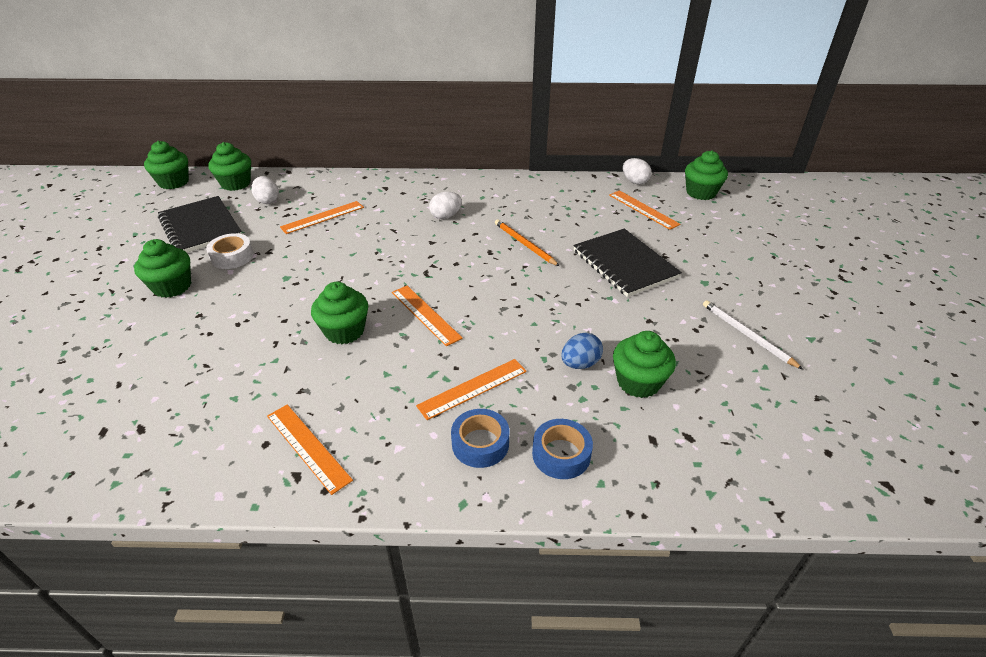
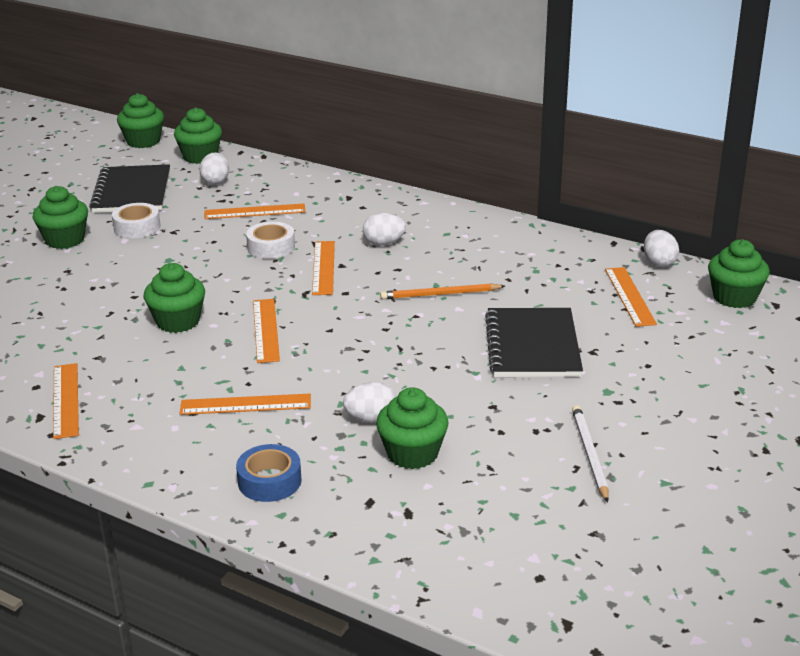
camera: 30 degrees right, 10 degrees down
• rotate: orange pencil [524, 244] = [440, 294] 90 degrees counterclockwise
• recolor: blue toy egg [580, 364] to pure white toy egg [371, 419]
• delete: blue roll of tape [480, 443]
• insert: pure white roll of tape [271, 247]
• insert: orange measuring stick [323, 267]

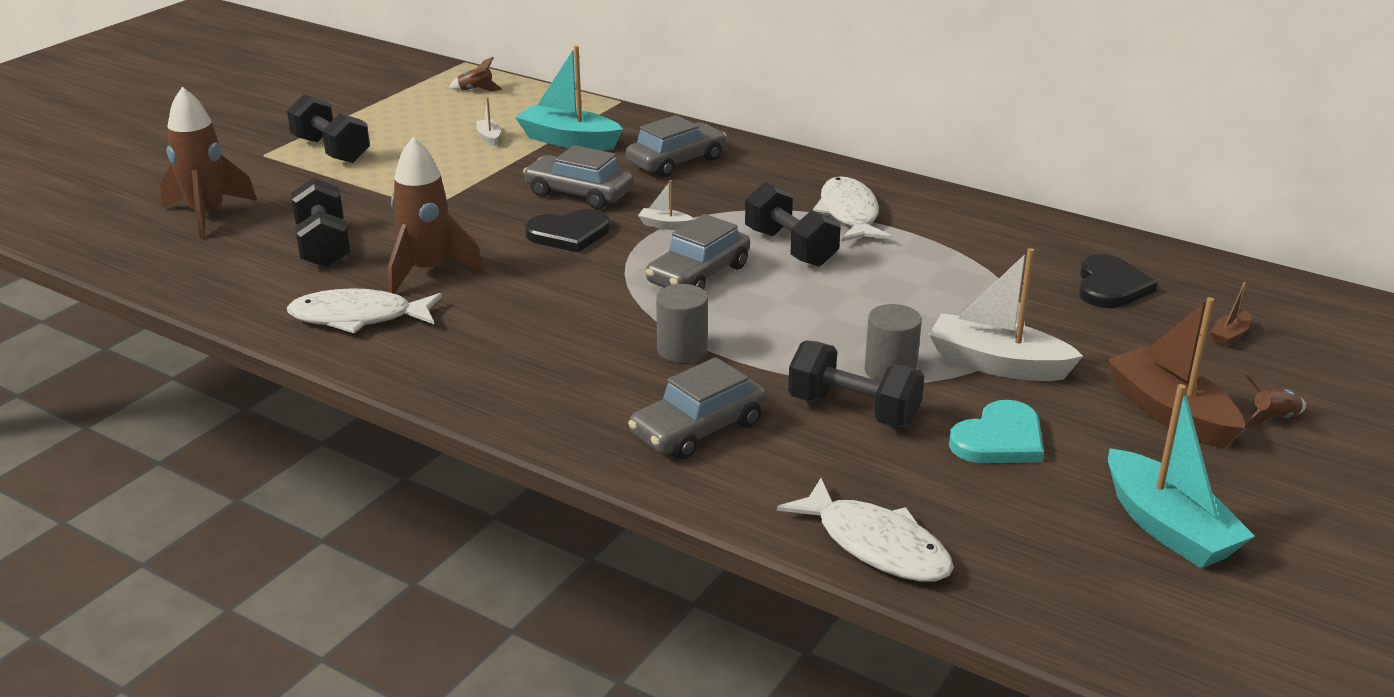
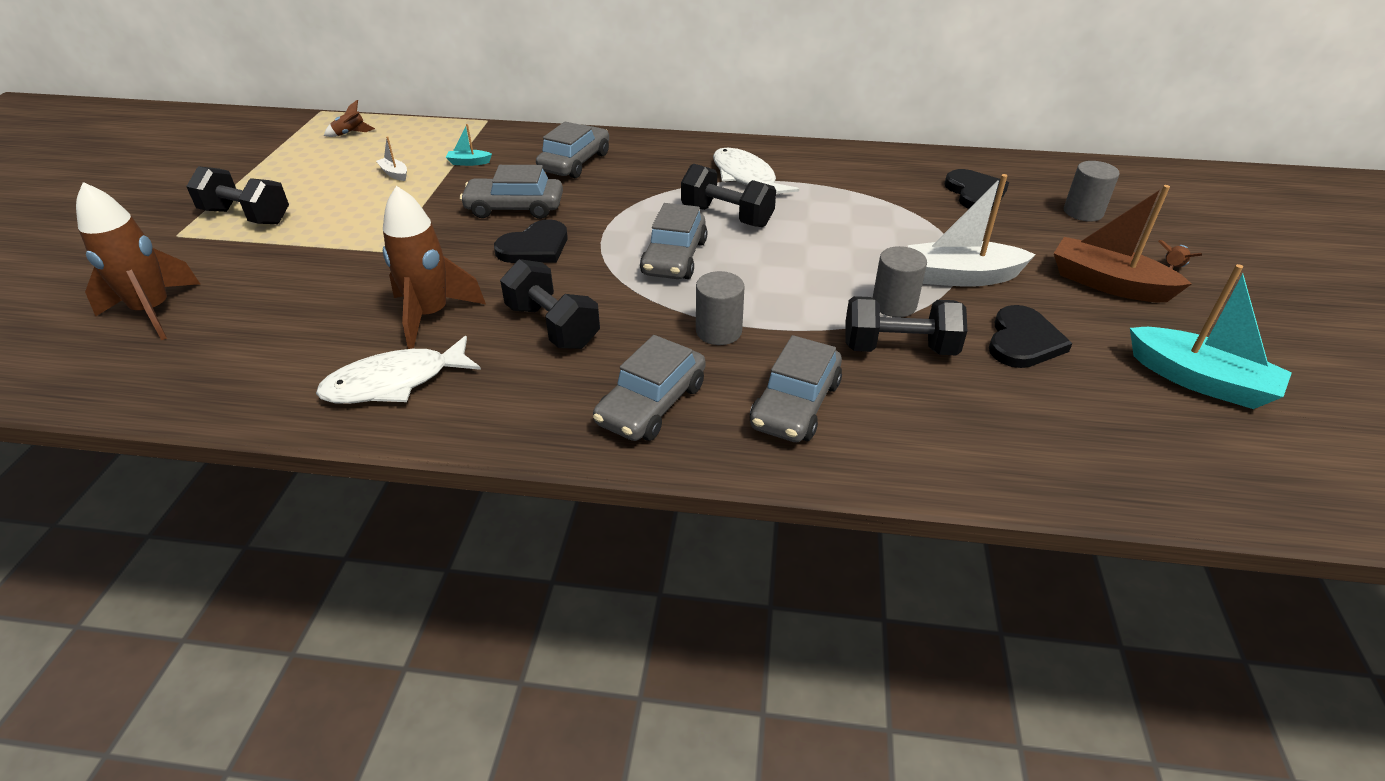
camera: 25 degrees left, 10 degrees up
• resize: aqua toy boat [569, 141] = [469, 162] x0.45
• move: jet-black free weight [323, 246] to [553, 326]
• delete: pure white toy boat [664, 225]
• replace: russet toy boat [1229, 335] to gray solid cylinder [1083, 212]
• recolor: aqua love heart [999, 439] to jet-black love heart [1023, 341]
• delete: pure white fish figure [876, 545]
• insert: gray automobile [652, 404]

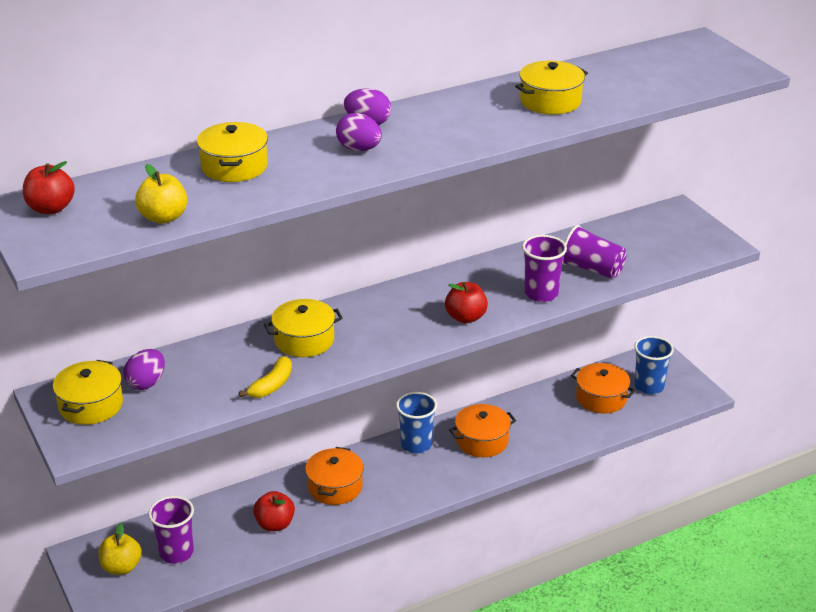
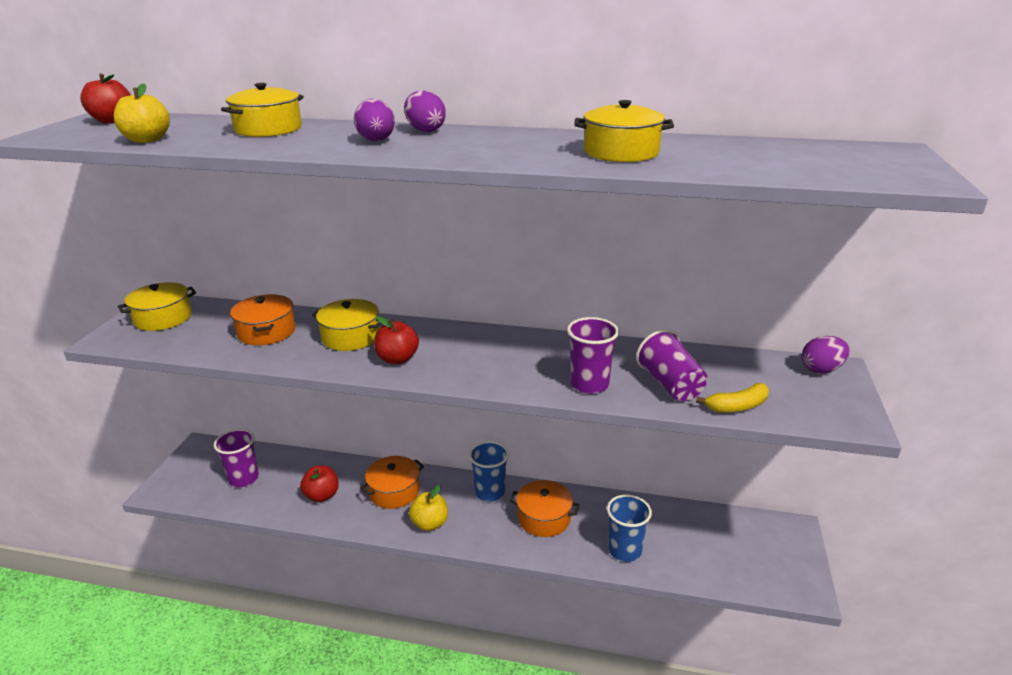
camera: 40 degrees right, 5 degrees down
• move: crimson apple fruit [465, 317] to [397, 359]
• move: blue tumbler [649, 386] to [624, 550]
• move: violet toy egg [146, 383] to [821, 369]
• move: golden banana fruit [272, 385] to [737, 406]
• move: orange stockpot [601, 398] to [266, 332]
• move: golden apple fruit [121, 567] to [430, 523]

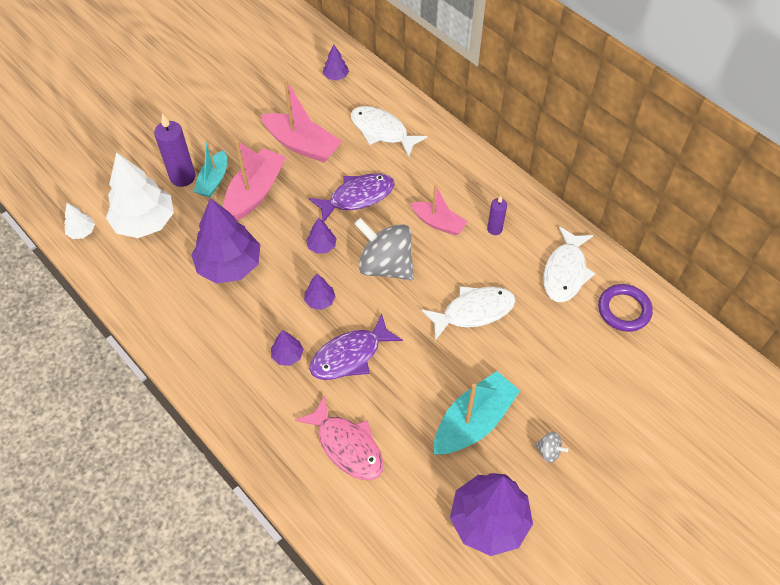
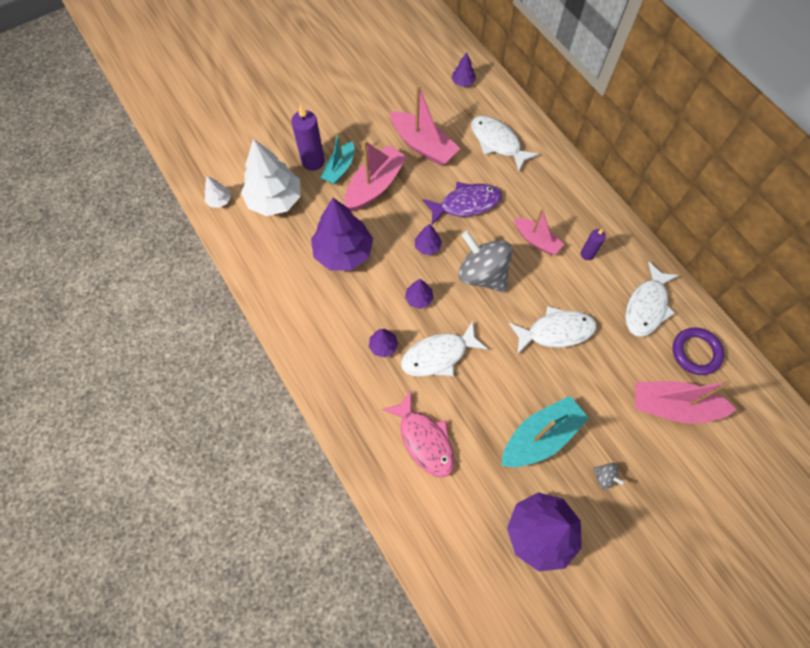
camera: 10 degrees right, 10 degrees up
• recolor: violet fish figure [350, 355] to pure white fish figure [438, 355]
• insert: rosy toy boat [673, 406]

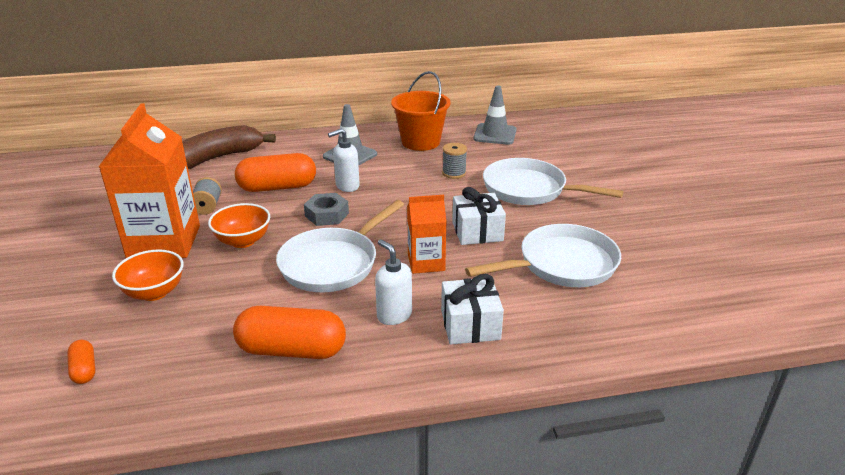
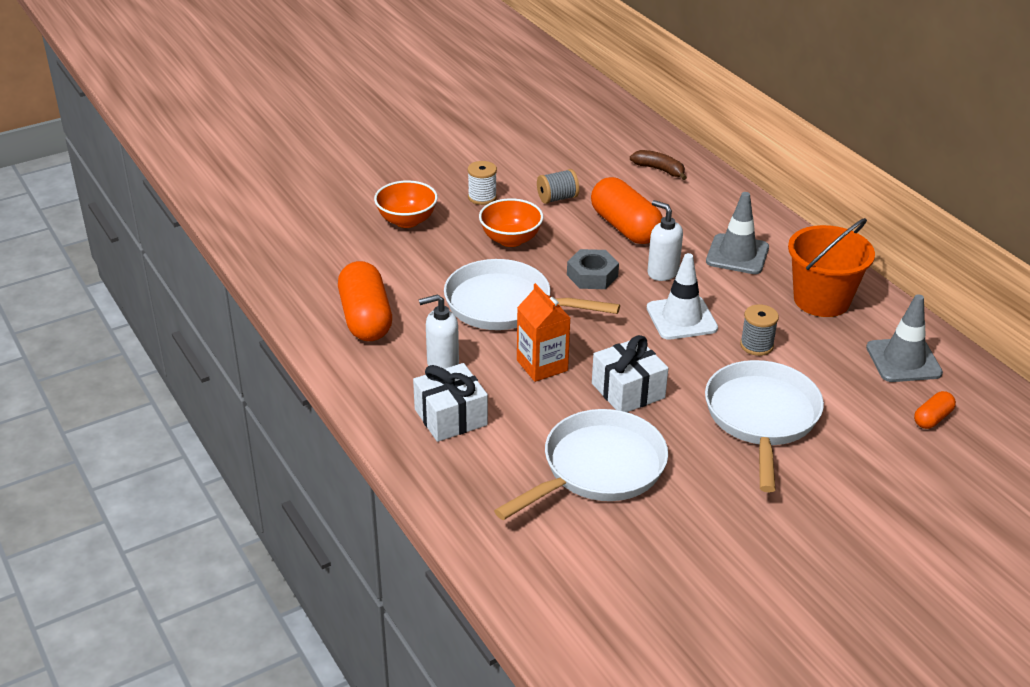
camera: 70 degrees right, 5 degrees up
• replace: orange carton [164, 242] to pure white spool [482, 197]
• resize: russet banana fruit [218, 157] = [659, 170] x0.50
• rotate: pure white pan [561, 264] = [597, 469] 90 degrees counterclockwise
• rotate: pure white pump bottle [394, 315] = [442, 364] 135 degrees counterclockwise
• move: orange pill shape [84, 370] to [932, 418]
• insert: pure white safety cone [681, 318]

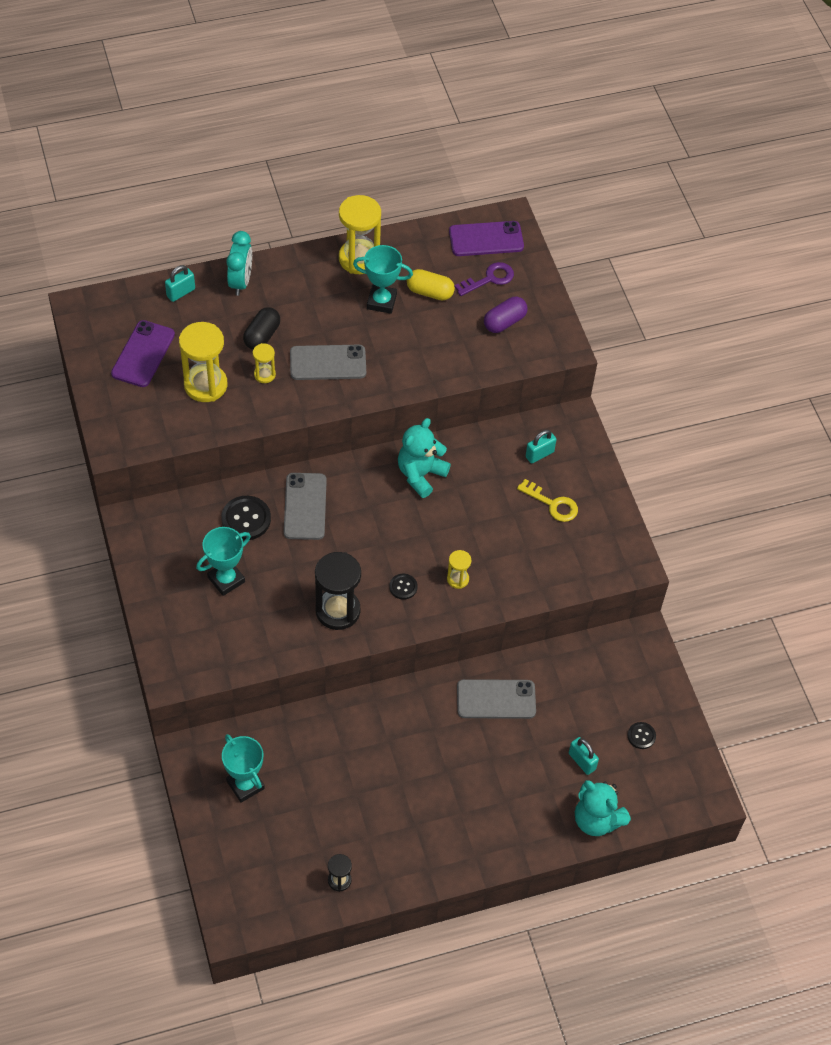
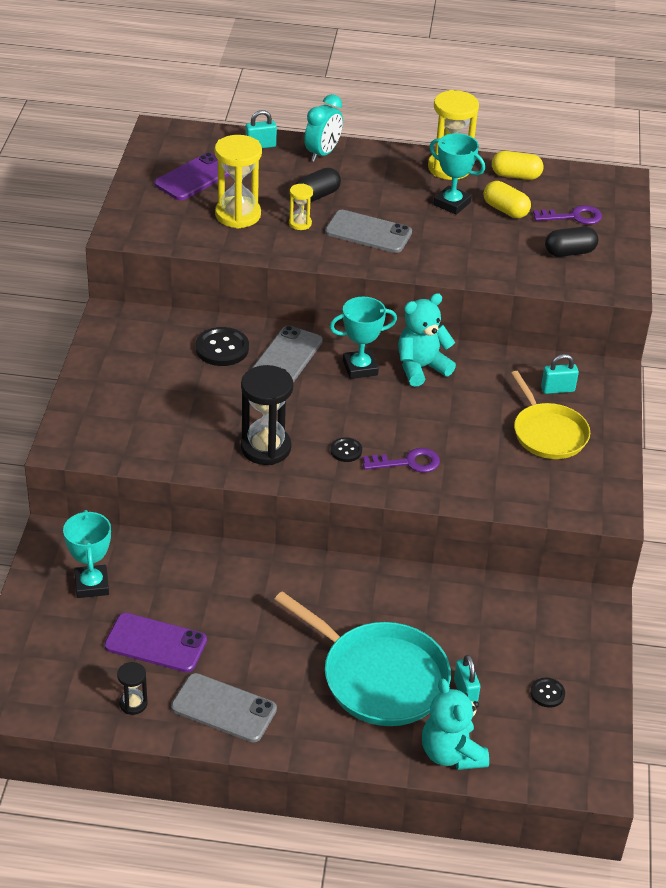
camera: 25 degrees right, 15 degrees down
• move: violet phone [486, 239] to [155, 643]
• recolor: violet pill shape [504, 322] to jet-black pill shape [569, 252]
• replace: golden latchkey [552, 504] to golden pan [548, 433]
• move: aqua trophy [226, 579] to [360, 368]
• replace: golden sand timer [458, 579] to violet latchkey [408, 462]
• move: gray phone [496, 699] to [224, 708]
• insert: golden pill shape [516, 176]
• insert: aqua pan [379, 677]

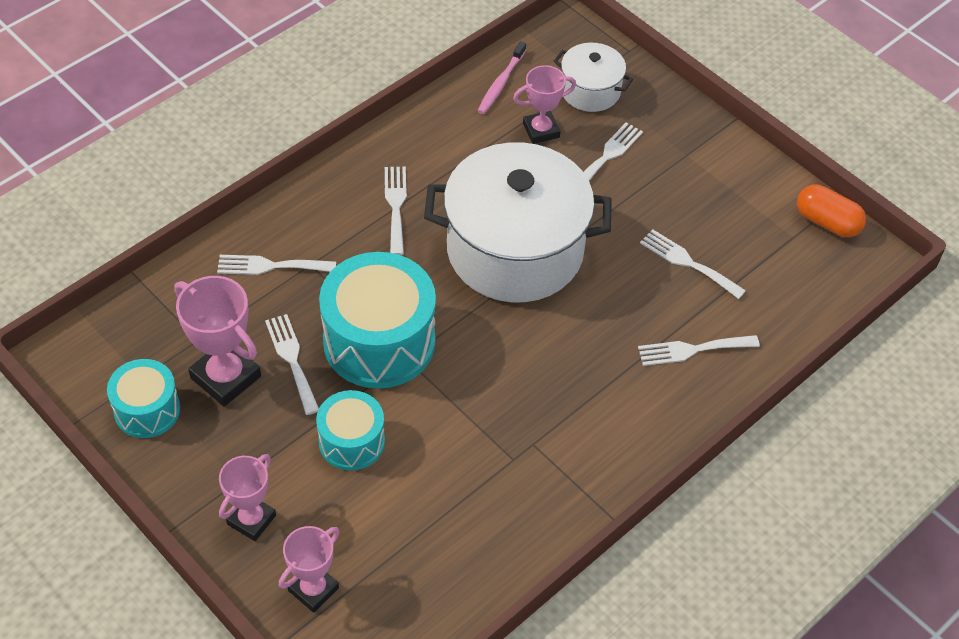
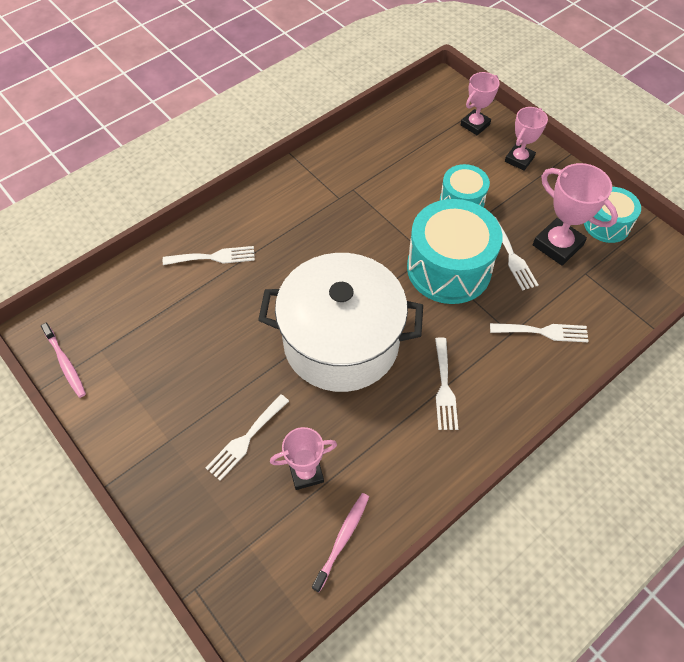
camera: 175 degrees left, 5 degrees up
• delete: pure white stockpot [590, 91]
• replace: orange pill shape [827, 222] to rosy toothbrush [65, 363]
• delete: pure white dinner fork [688, 262]

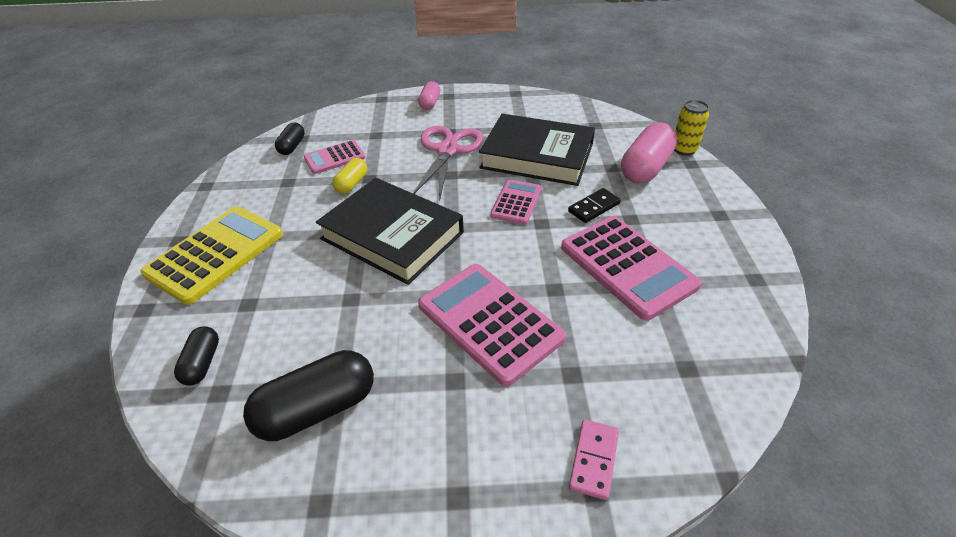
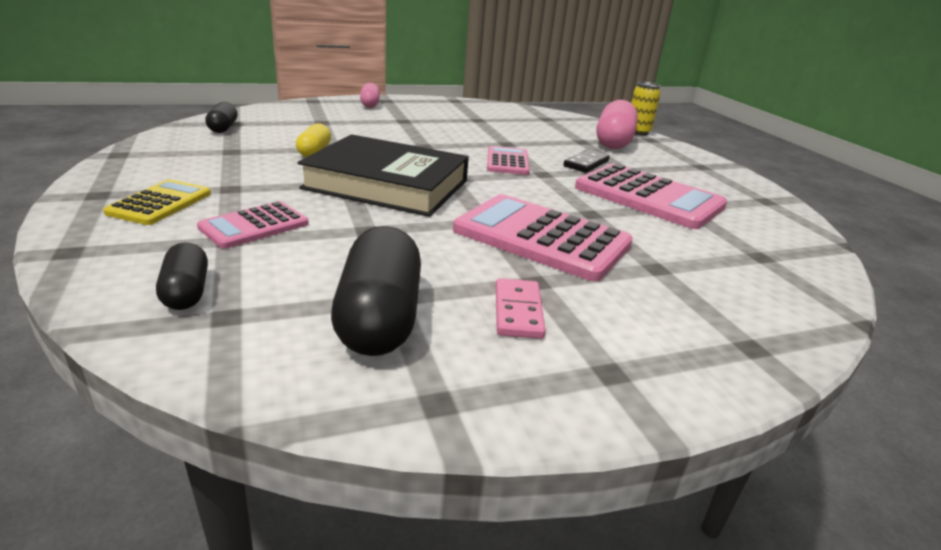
camera: 20 degrees left, 15 degrees down
• delete: jet-black hardback [537, 156]
• delete: rosy pair of scissors [447, 150]
• move: rosy adding machine [334, 158] to [254, 226]
• resize: golden adding machine [216, 254] = [160, 203] x0.56
• rotate: jet-black pill shape [317, 409] = [379, 318] 45 degrees counterclockwise
• move: rosy domino tile [593, 460] to [518, 311]

